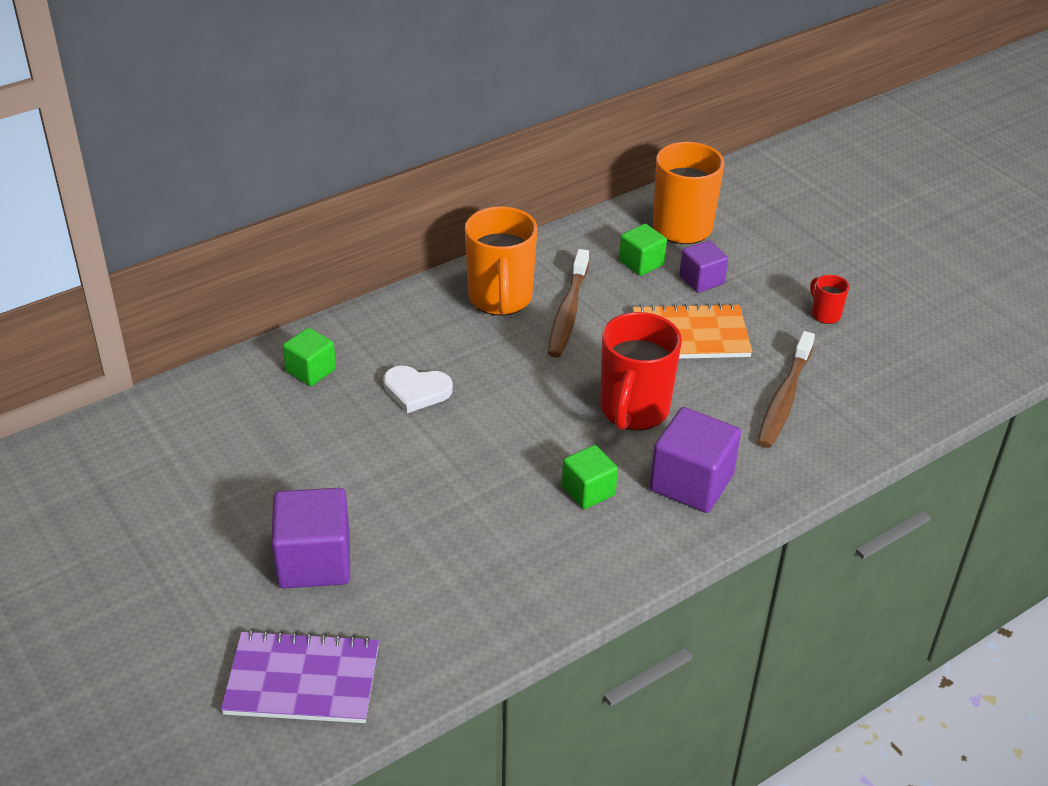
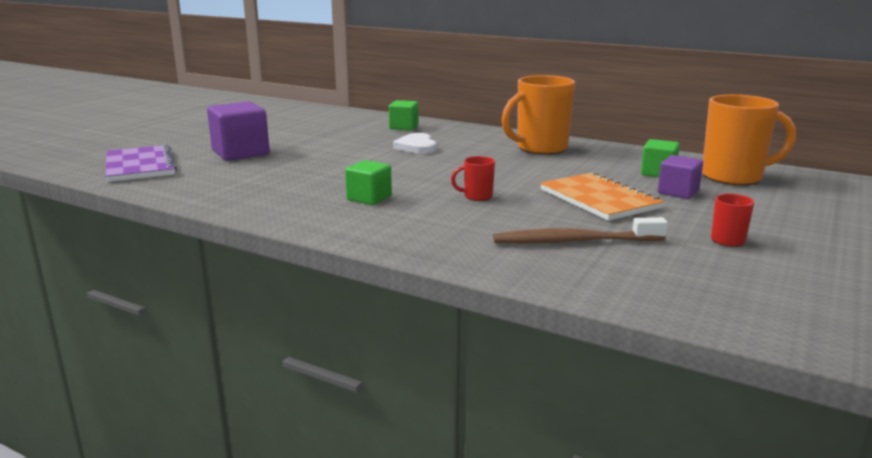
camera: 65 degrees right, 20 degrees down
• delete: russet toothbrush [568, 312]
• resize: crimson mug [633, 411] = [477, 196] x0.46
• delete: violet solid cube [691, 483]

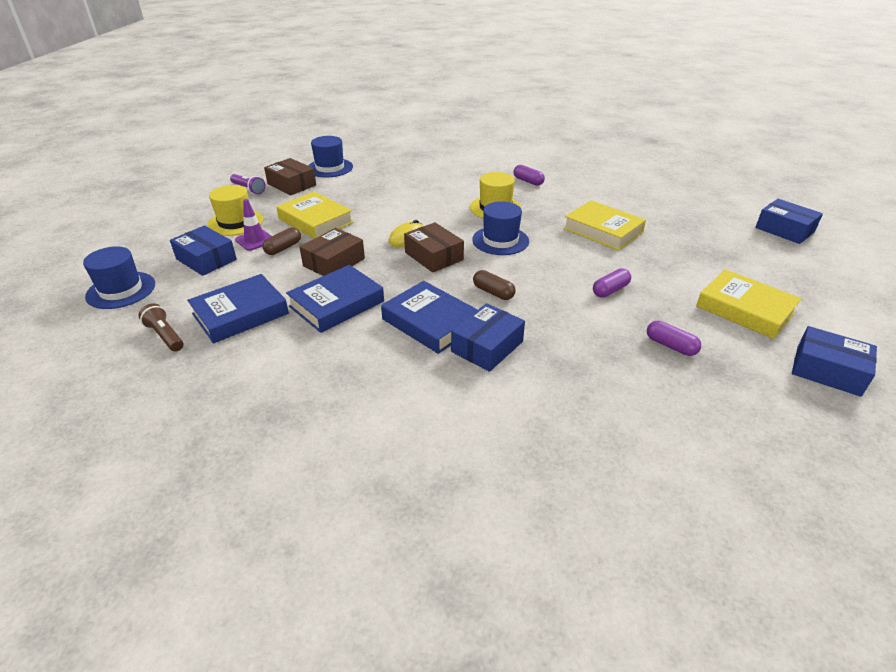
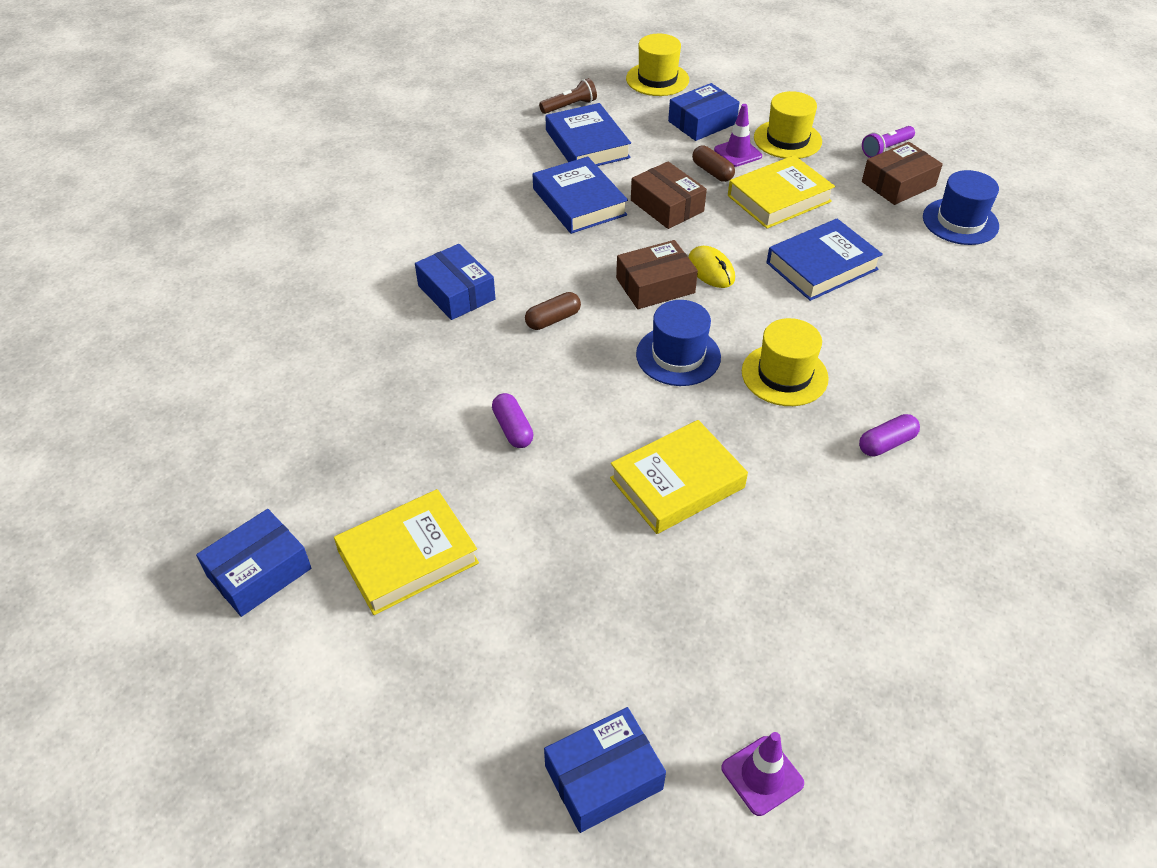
camera: 105 degrees right, 10 degrees up
• recolor: blue top hat [121, 290] to golden top hat [657, 79]
• move: blue hardback [430, 322] to [822, 266]
• delete: violet pill shape [670, 346]
• insert: violet safety cone [762, 775]

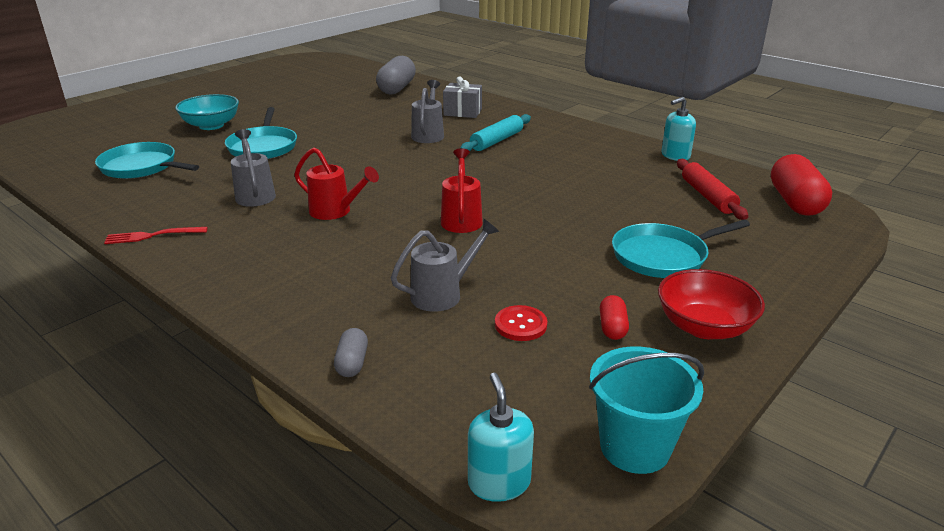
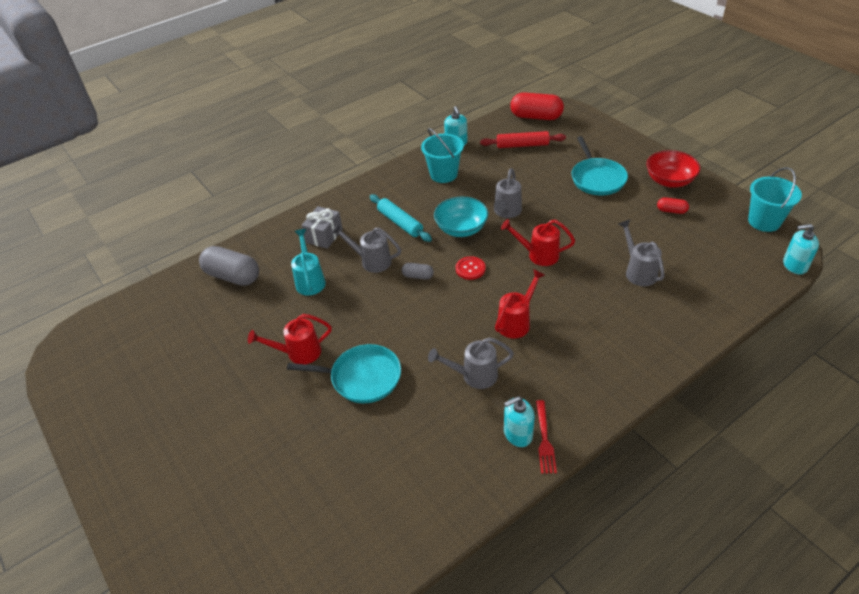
camera: 75 degrees left, 15 degrees up
• move: aqua deep dish [211, 125] to [461, 229]
• delete: aqua pan [141, 167]
• move: crimson shirt button [520, 325] to [470, 269]
• move: gray pill shape [352, 363] to [418, 276]
• insert: aqua pail [443, 174]
• insert: gray sprinkling can [506, 212]
• insert: aqua sprinkling can [310, 280]
• insert: crimson sprinkling can [299, 353]
• insert: aqua pump bottle [517, 434]

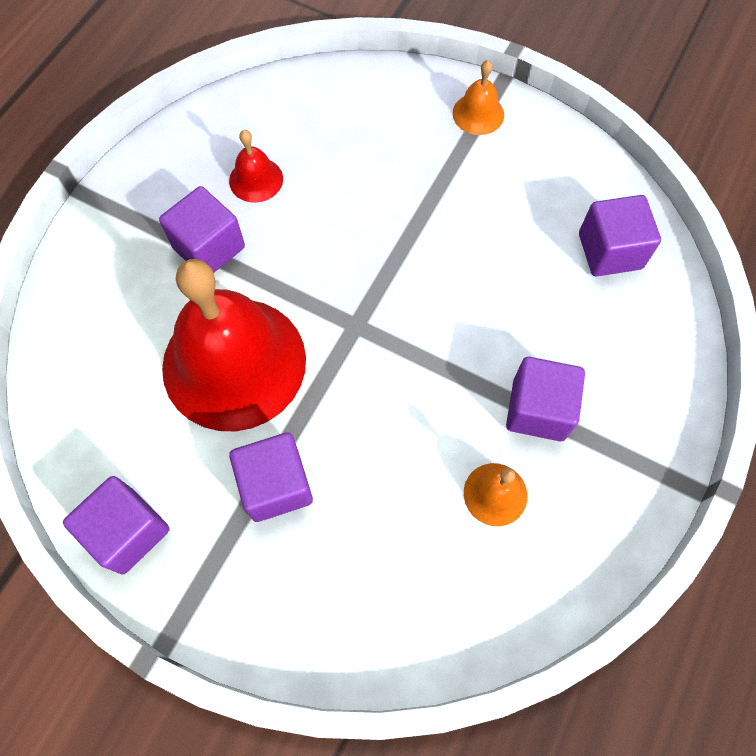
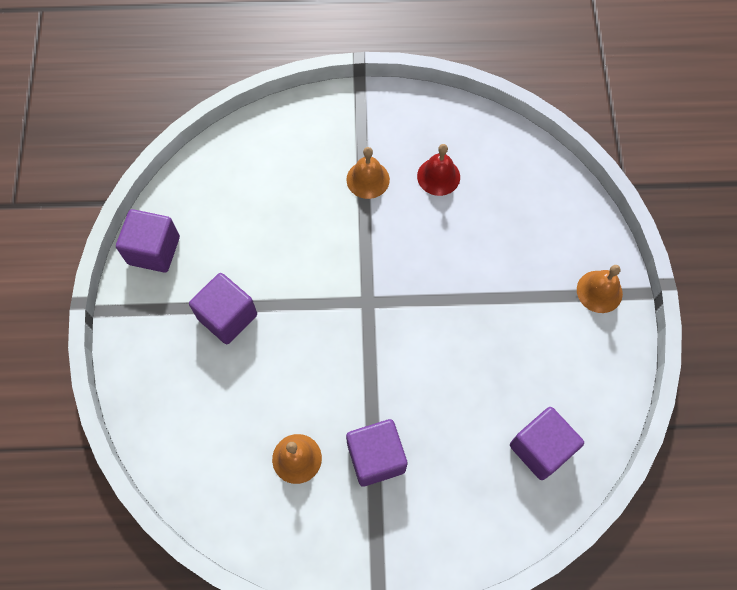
camera: 60 degrees right, 0 degrees up
• replace: violet solid cube [209, 247] to orange bell [368, 179]
• delete: crimson bell [234, 363]

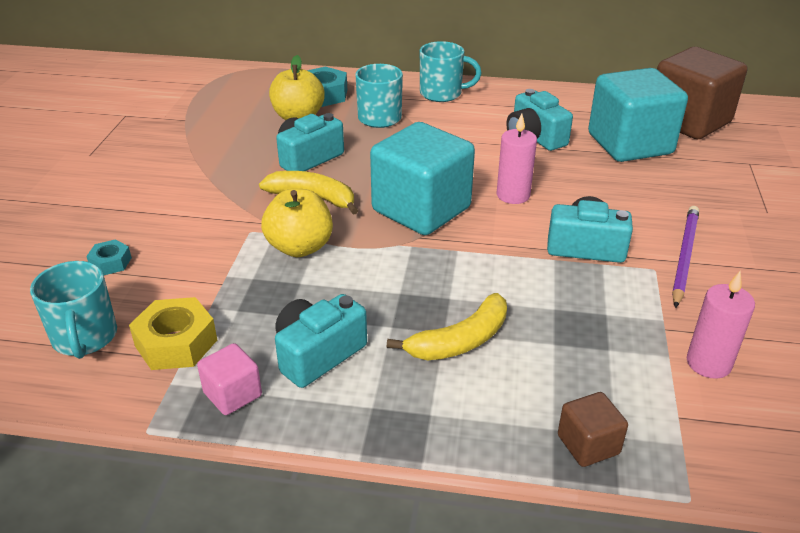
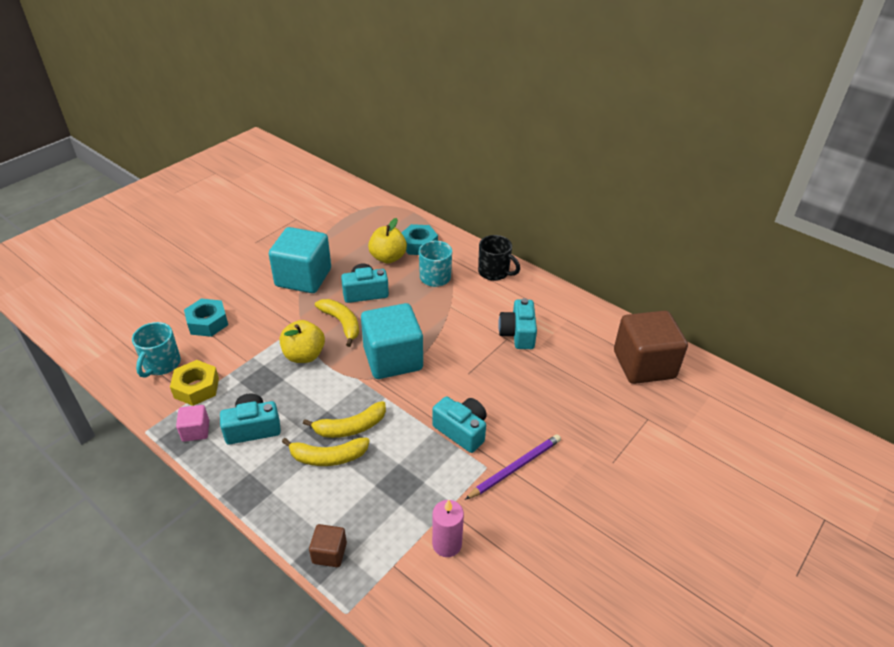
camera: 30 degrees right, 5 degrees up
• recolor: aqua mug [442, 94] to jet-black mug [494, 272]
• move: aqua solid cube [630, 144] to [303, 278]
• delete: rosy pillar candle [513, 195]
• resize: aqua nut [111, 262] = [207, 322] x1.77
• insert: golden banana fruit [350, 427]

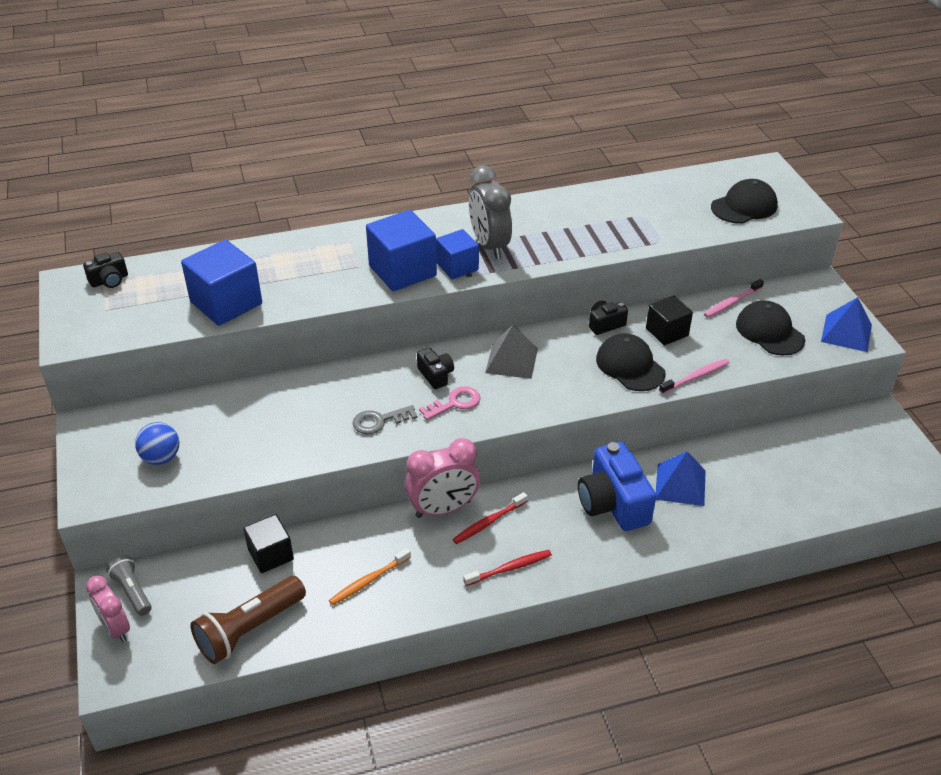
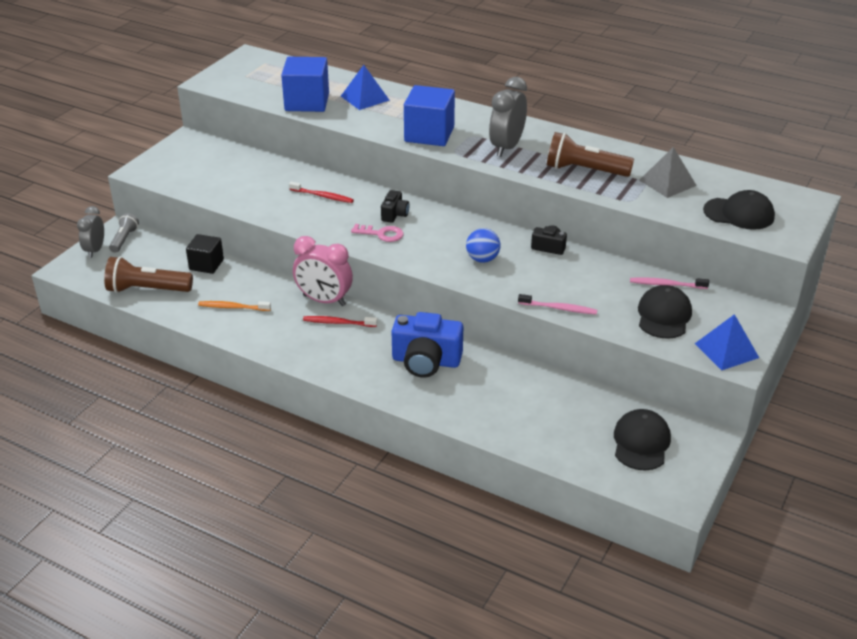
camera: 45 degrees right, 5 degrees down
• delete: blue solid cube [457, 267]
• delete: jet-black camera [109, 280]
• delete: jet-black solid cube [667, 332]
• move: gray solid pyramid [511, 360] to [667, 182]
• move: jet-black peaked cap [630, 366] to [641, 443]
• delete: gray latchkey [379, 421]
• move: blue ball [161, 458] to [482, 259]
• rotate: blue camera [613, 503] = [426, 361] 105 degrees counterclockwise
• move: blue solid pyramid [680, 484] to [365, 98]
• move: crimson toothbrush [510, 568] to [323, 196]
• recolor: rosy alarm clock [116, 628] to gray alarm clock [95, 250]
• insert: russet flashlight [584, 170]

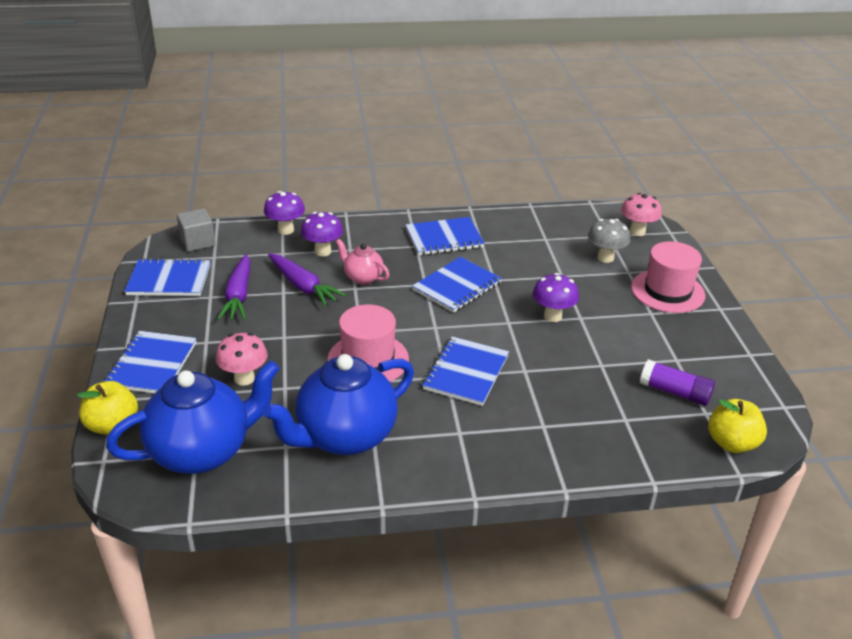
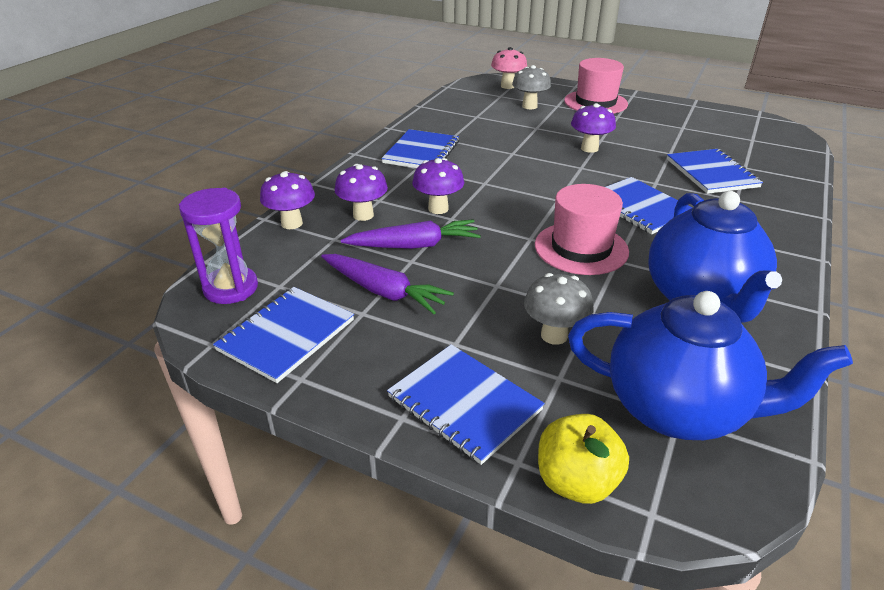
camera: 55 degrees left, 0 degrees up
• replace: gray solid cube [198, 242] to violet sand timer [231, 288]
• replace: rosy teapot [363, 278] to violet fungus [438, 208]
• move: blue exercise book [457, 286] to [711, 173]
• recolor: rosy fungus [244, 378] to gray fungus [554, 335]
• delete: violet glue [674, 392]
• rotate: blue teapot [202, 451] = [677, 409] 105 degrees clockwise
• delete: golden apple fruit [731, 443]

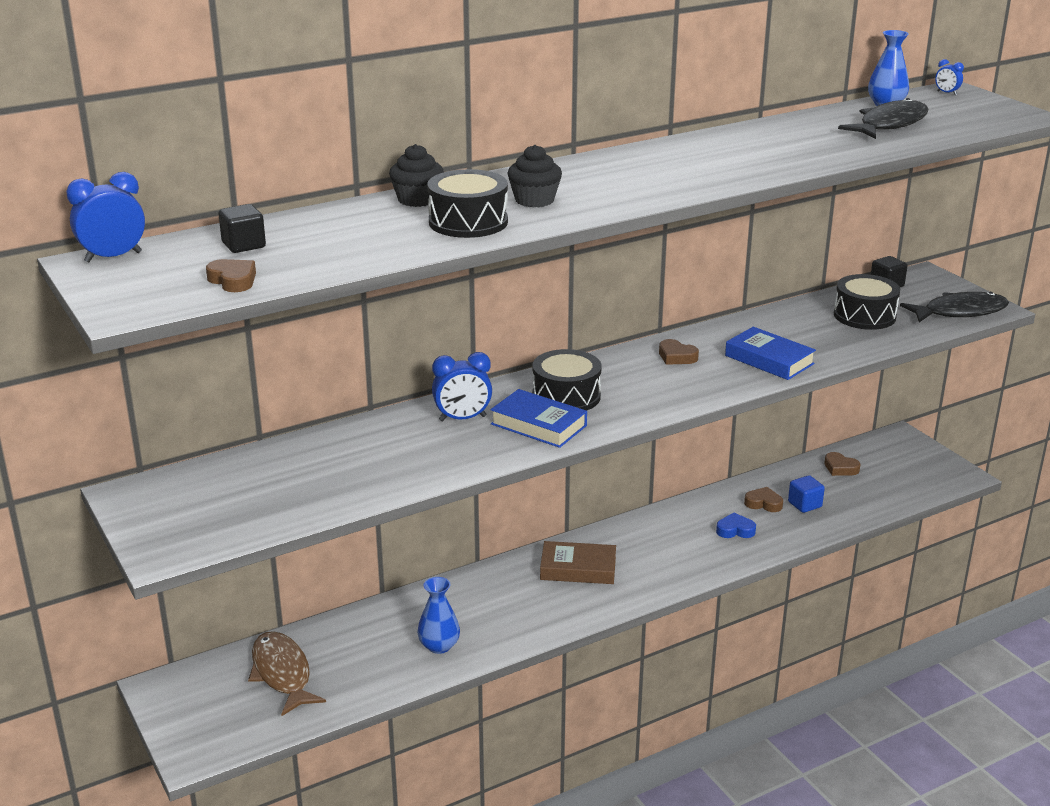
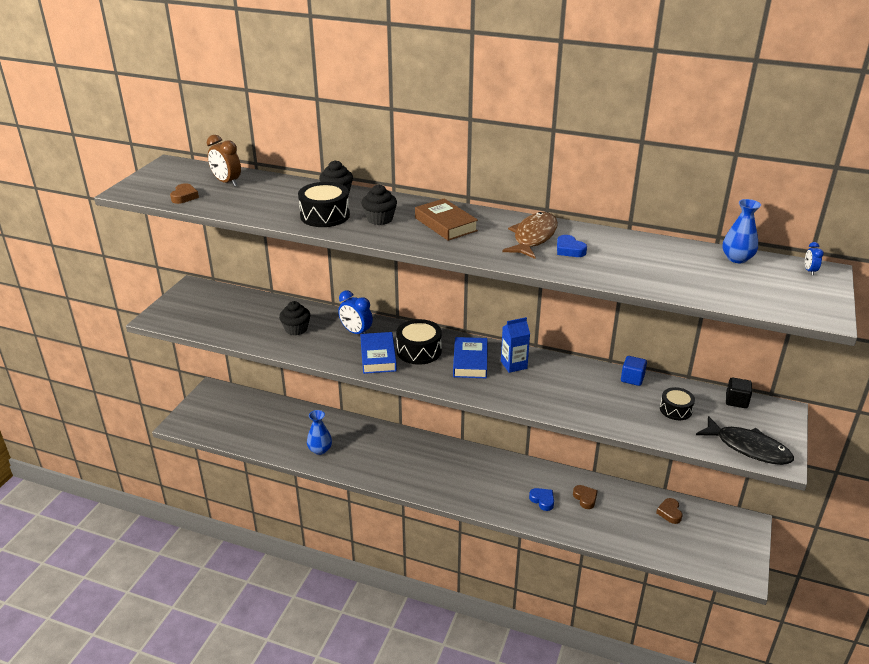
camera: 50 degrees right, 5 degrees up
• delete: jet-black fish figure [889, 124]
• delete: blue alarm clock [113, 257]
• replace: jet-black solid cube [244, 245] to russet alarm clock [227, 182]
• resize: jet-black toy drum [864, 315] = [675, 410] x0.64
• move: blue hardback [769, 360] to [470, 361]
• replace: russet love heart [676, 357] to blue carton [514, 365]
• move: blue solid cube [804, 504] to [632, 379]
• move: russet hardback [578, 568] to [445, 224]
• move: russet fish figure [282, 674] to [533, 237]
• insert: blue love heart [569, 250]
• insert: jet-black fairy cake [296, 329]

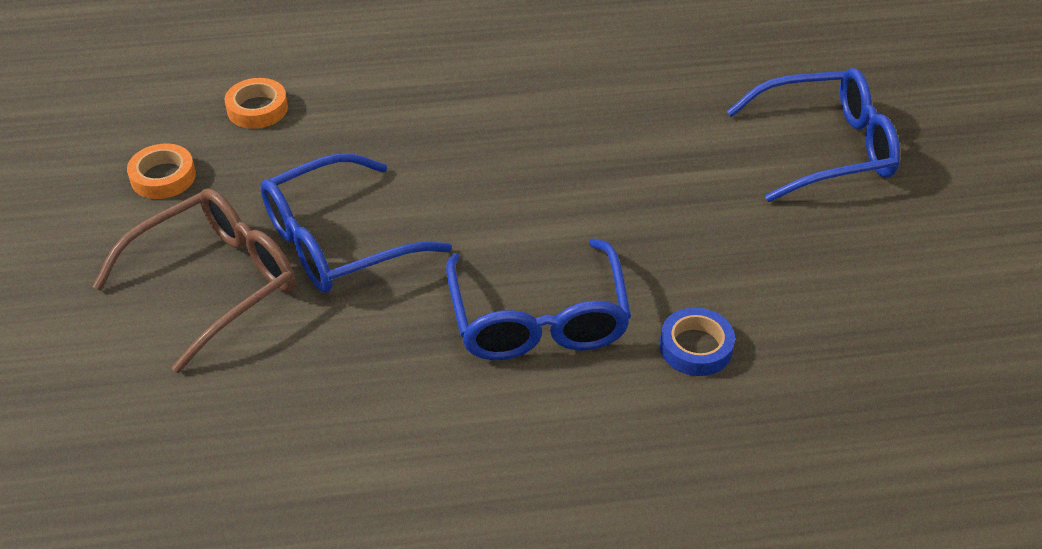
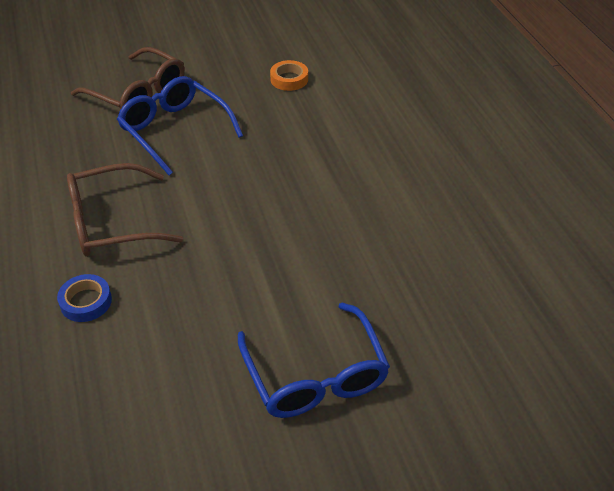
camera: 80 degrees right, 0 degrees up
• delete: orange roll of tape [163, 177]
• recolor: blue eyeglasses [538, 319] to russet eyeglasses [111, 222]

